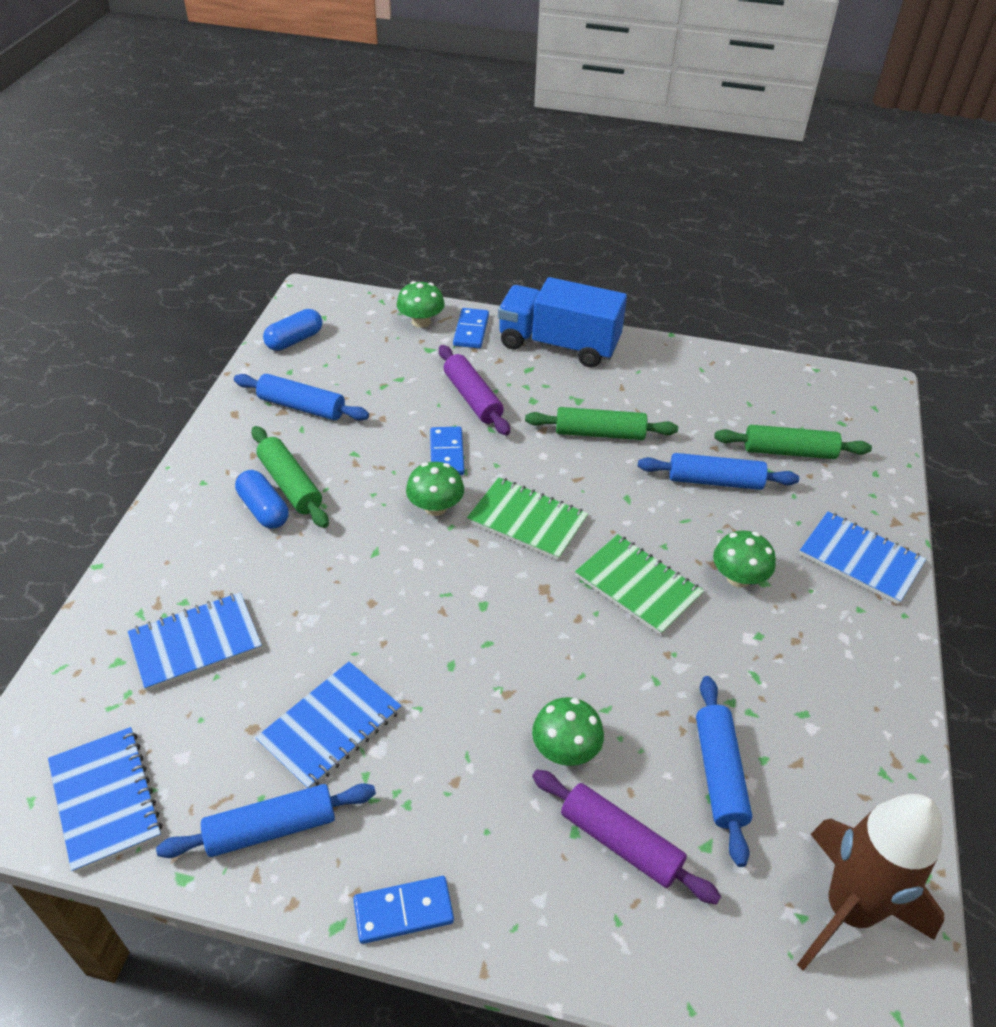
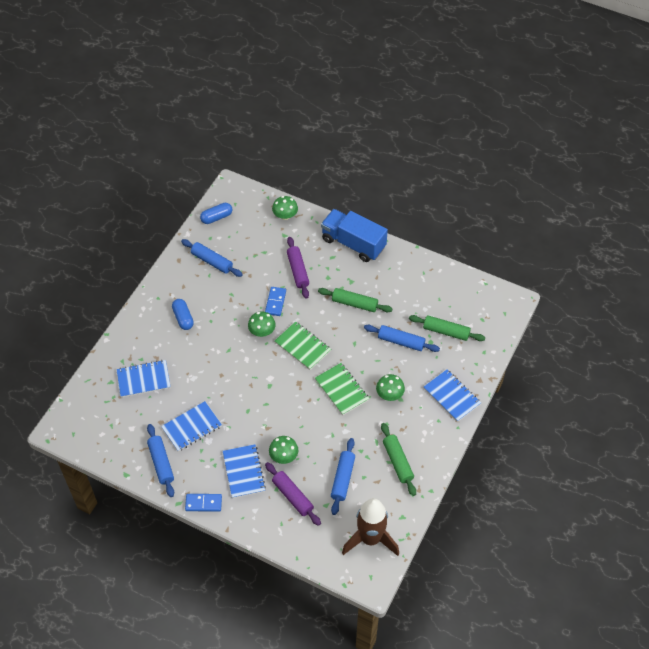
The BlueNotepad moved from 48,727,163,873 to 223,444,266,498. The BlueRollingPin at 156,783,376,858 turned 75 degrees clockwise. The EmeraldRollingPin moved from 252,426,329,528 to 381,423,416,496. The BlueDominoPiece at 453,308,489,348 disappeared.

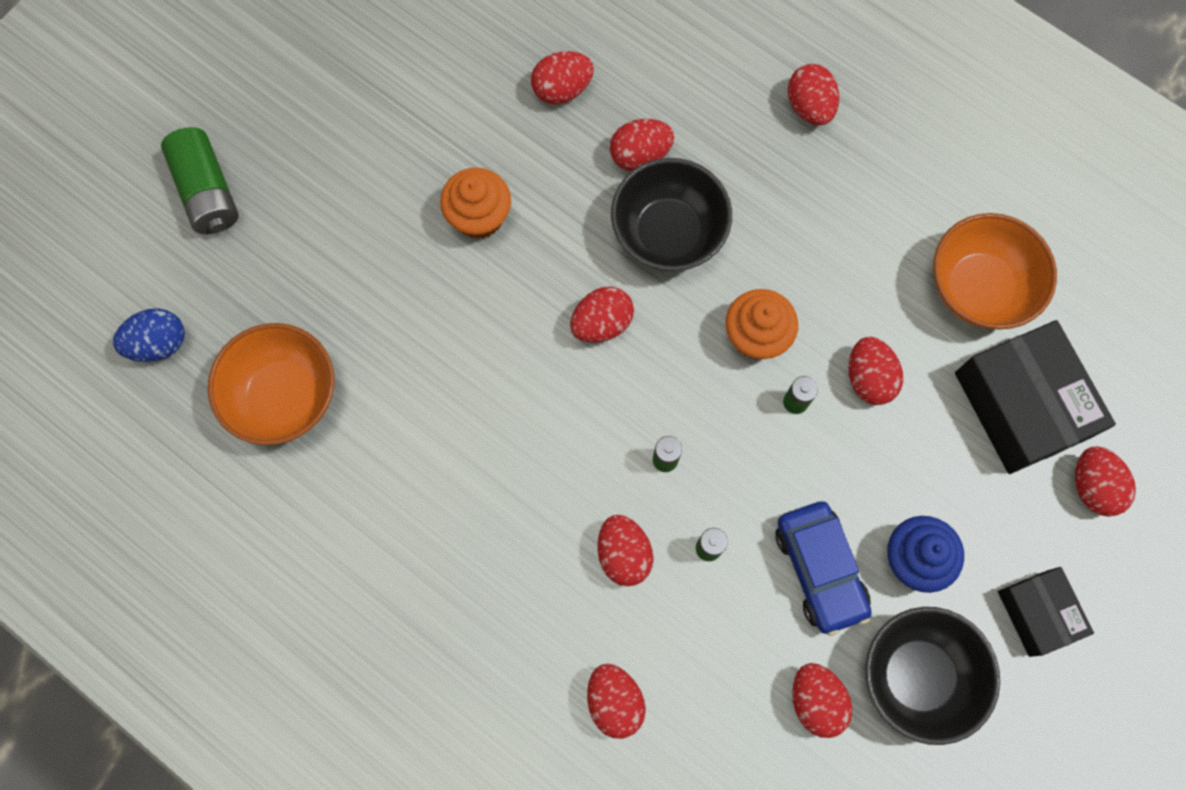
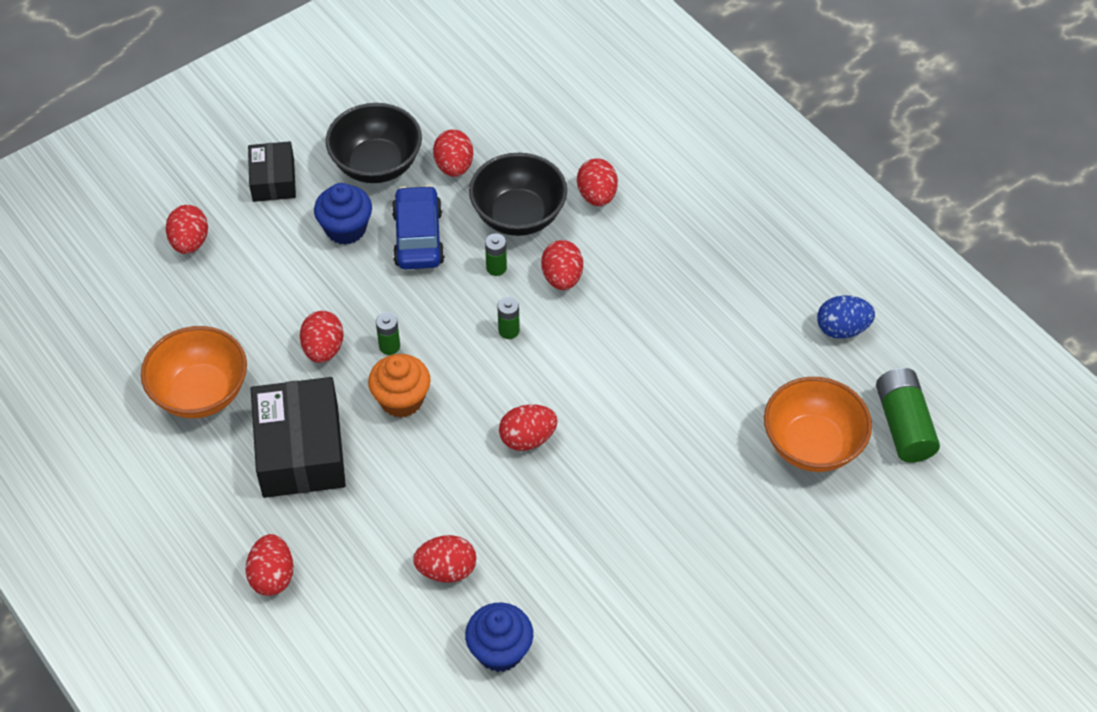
The BlueEggShape moved from 113,308,185,362 to 817,295,875,339. The EmeraldPowerCell moved from 161,127,239,234 to 876,368,940,462. The OrangeFairyCake at 440,168,511,239 disappeared. The RedEggShape at 531,51,594,104 was replaced by the BlueFairyCake at 465,602,533,672. The BlackBowl moved from 611,158,732,271 to 469,153,567,236. The BlackBox moved from 955,320,1116,474 to 251,377,346,498.

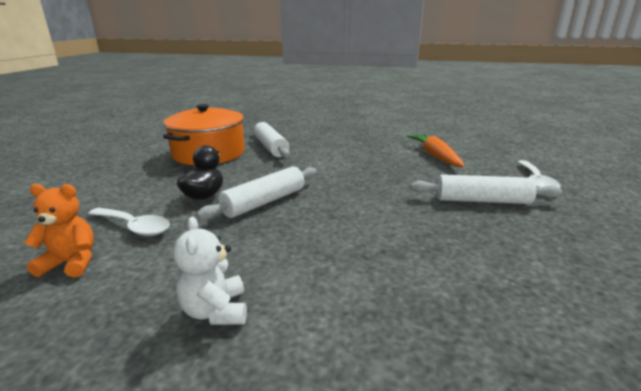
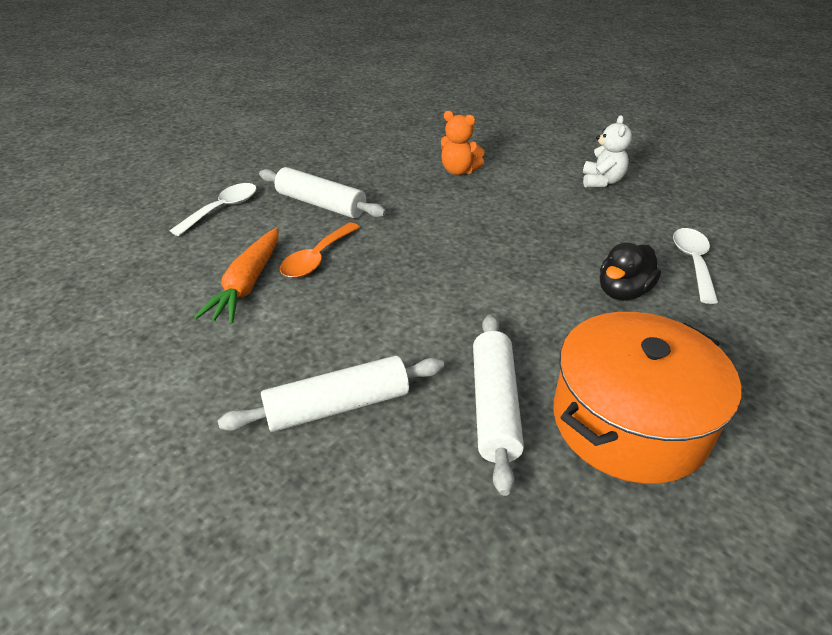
The OrangeTeddyBear moved from 24,184,94,278 to 441,111,485,175. The PureWhiteSpoon at 88,208,170,236 turned 45 degrees clockwise. The PureWhiteRollingPin moved from 197,166,317,219 to 218,356,444,432. The OrangeSpoon at 280,222,360,278 appeared.

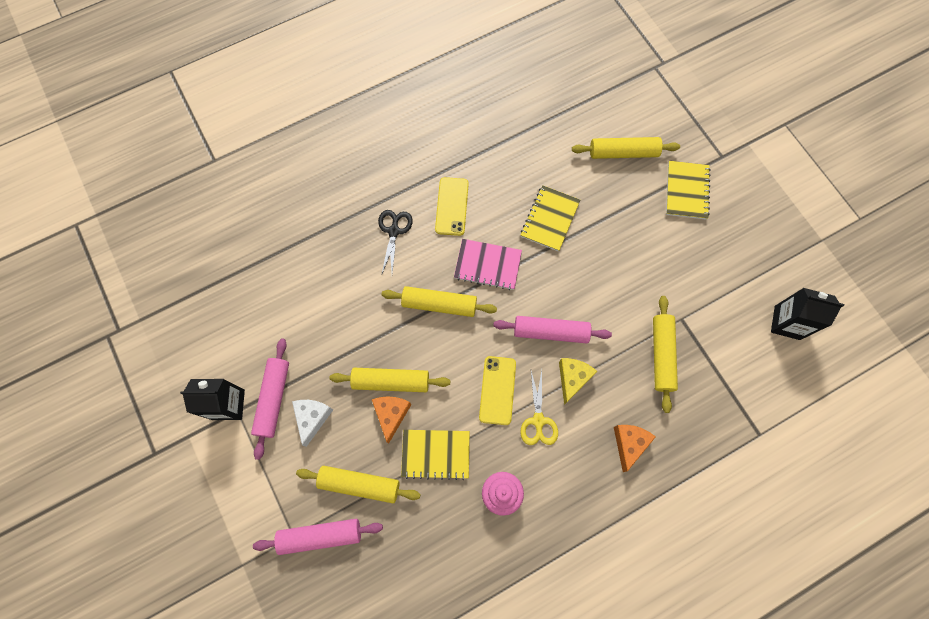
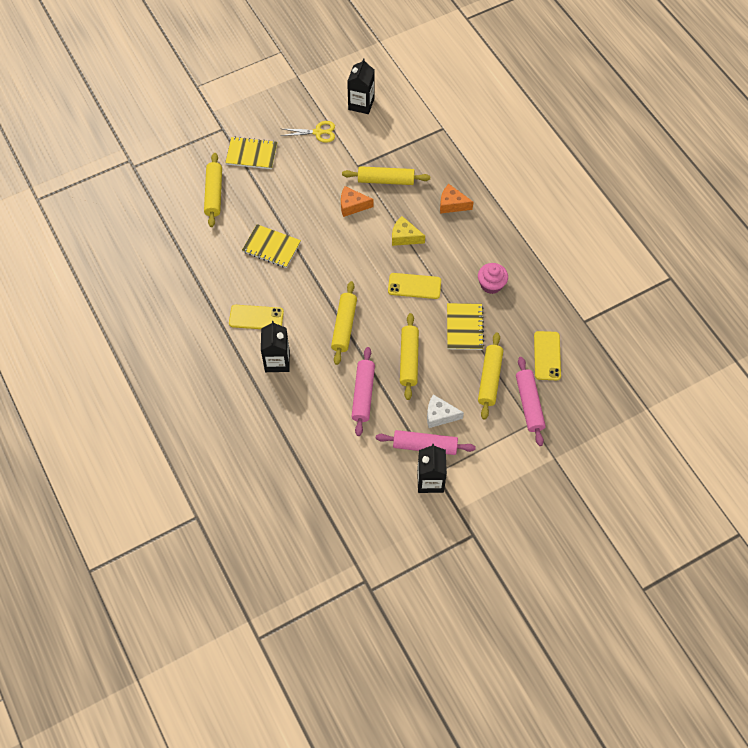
The OrangeCheeseWedge moved from 372,396,411,444 to 341,186,374,217. The BlackShears at 378,210,413,276 was replaced by the BlackJuiceCarton at 261,321,290,372. The PinkNotepad at 454,239,522,290 disappeared. The PinkRollingPin moved from 493,316,612,343 to 351,347,375,436. The GoldenShears moved from 520,370,558,445 to 280,121,335,143. The GoldenPhone at 534,331,561,380 appeared.

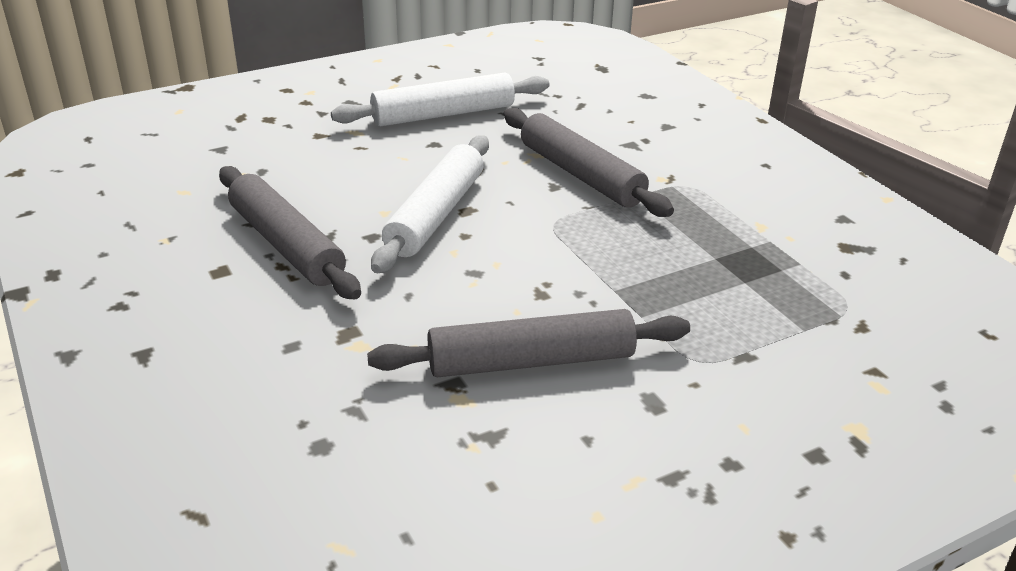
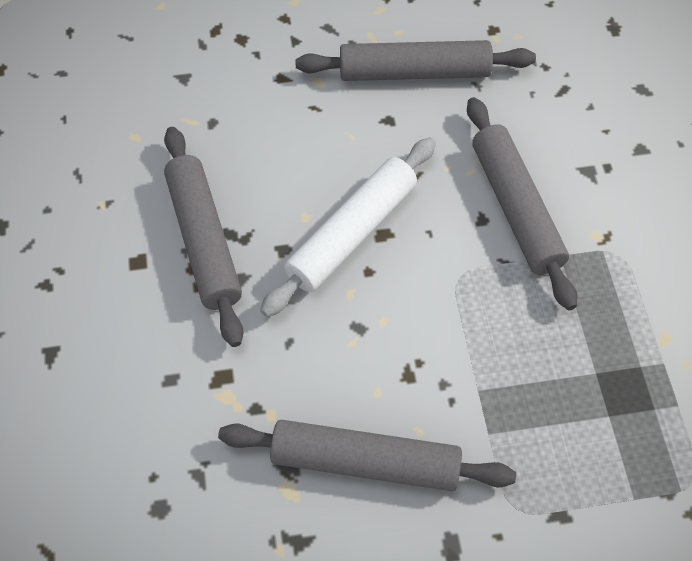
The PureWhiteRollingPin at 331,73,549,126 became the AshGreyRollingPin at 295,40,536,81.

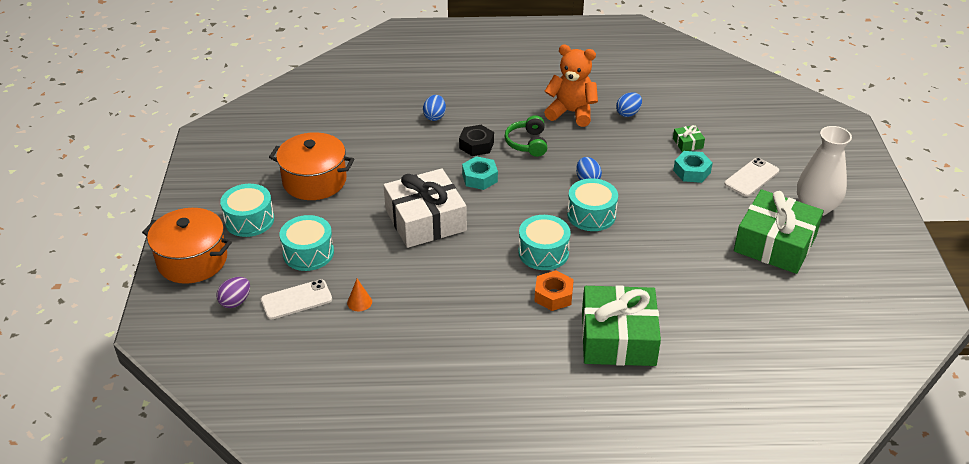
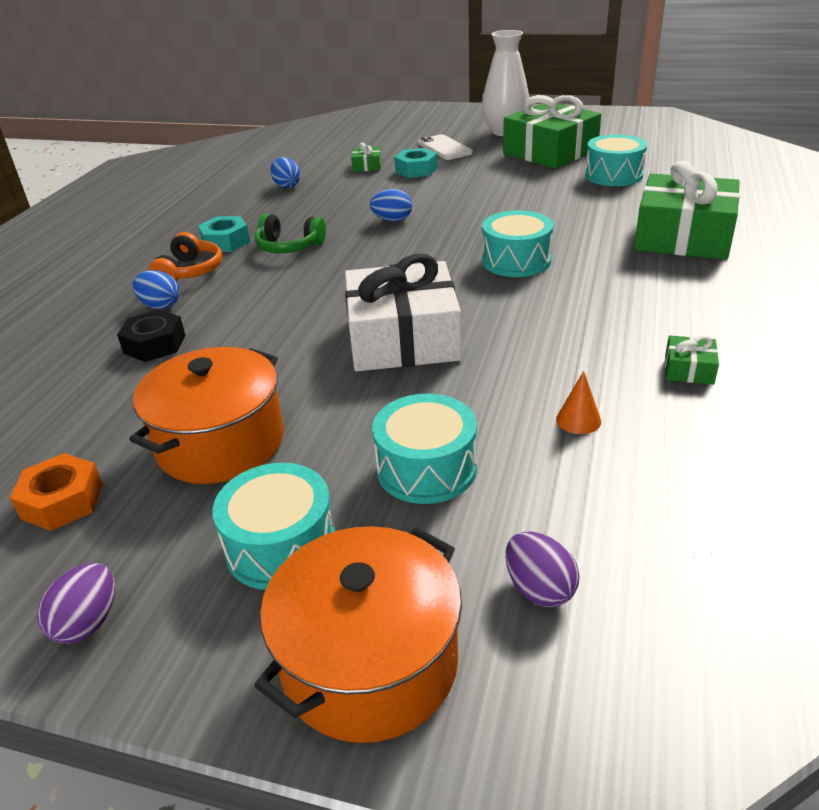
The PureWhitePhone at 261,279,332,320 disappeared. The BlackHexNut moved from 459,125,494,156 to 117,309,186,362. The TealHexNut moved from 462,156,498,190 to 198,216,250,252. The OrangeHexNut moved from 535,270,574,311 to 10,453,103,531. The OrangeTeddyBear at 544,45,598,127 disappeared. The TealToyDrum moved from 567,178,618,231 to 585,134,647,186. The RoyalPurpleEggShape at 37,563,115,644 appeared. The OrangeHeadphones at 149,232,222,281 appeared. The EmeraldGift at 665,335,719,385 appeared.

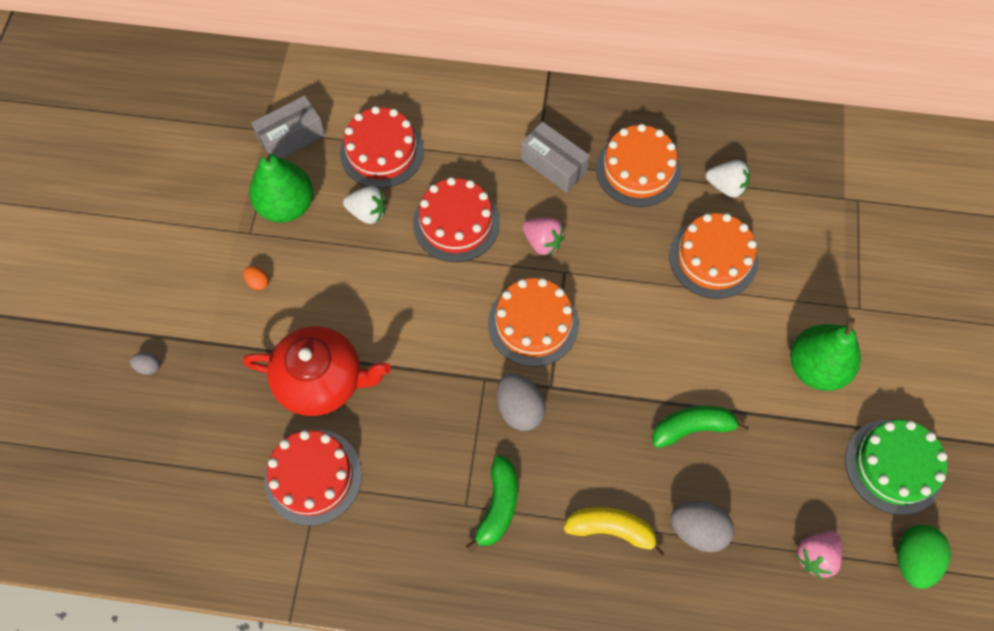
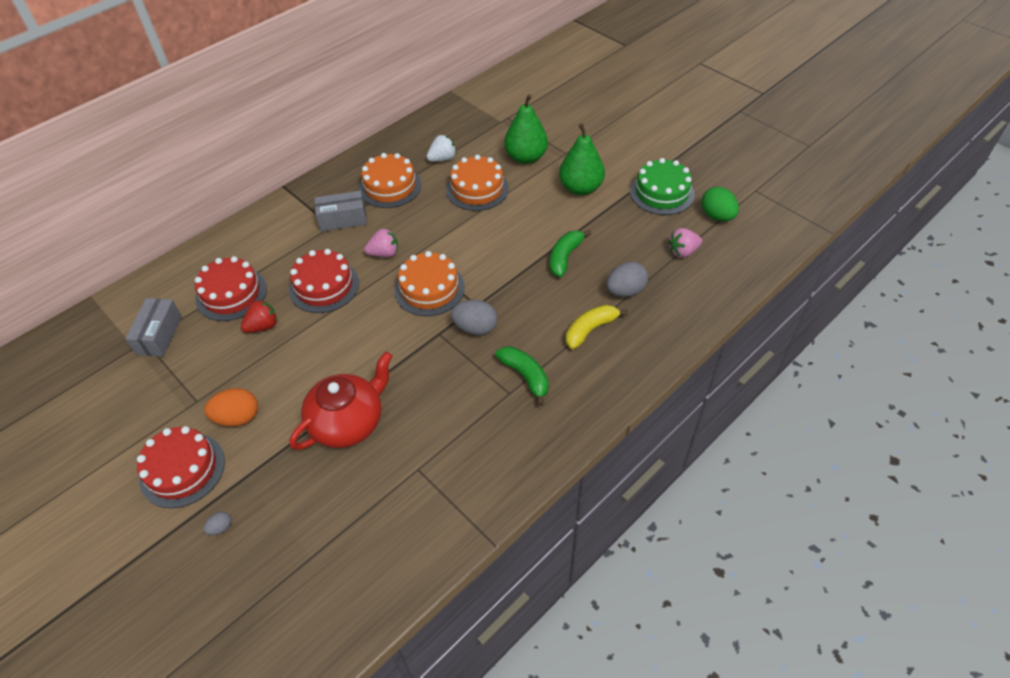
The OrangeEggShape at 243,266,269,290 changed to 2.01 times the size. The EmeraldToyPear moved from 249,151,313,223 to 504,94,548,164. The RedGateau moved from 264,430,362,526 to 137,426,225,508. The PureWhiteBerry at 343,186,386,224 became the RedBerry at 241,300,277,333. The PinkBerry at 796,531,842,580 turned 75 degrees clockwise.

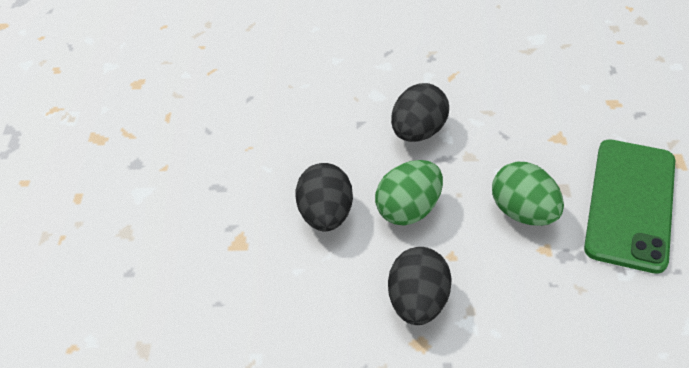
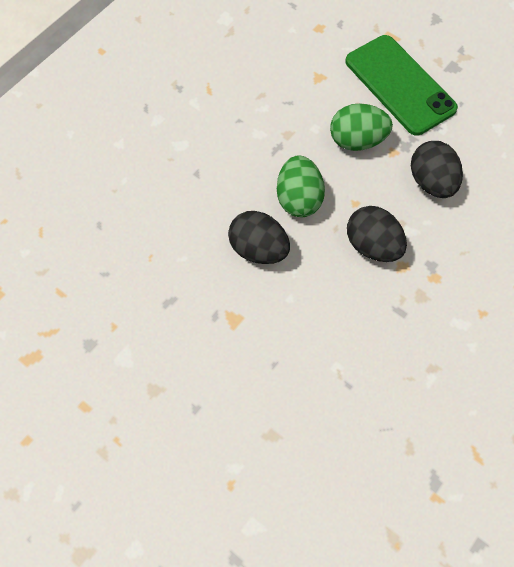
The BlackEggShape moved from 391,83,449,142 to 411,141,463,198.

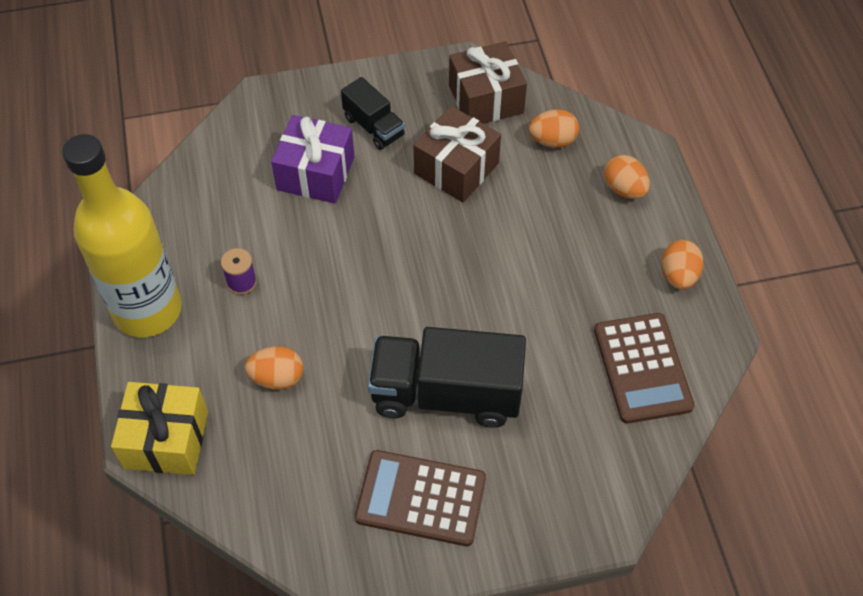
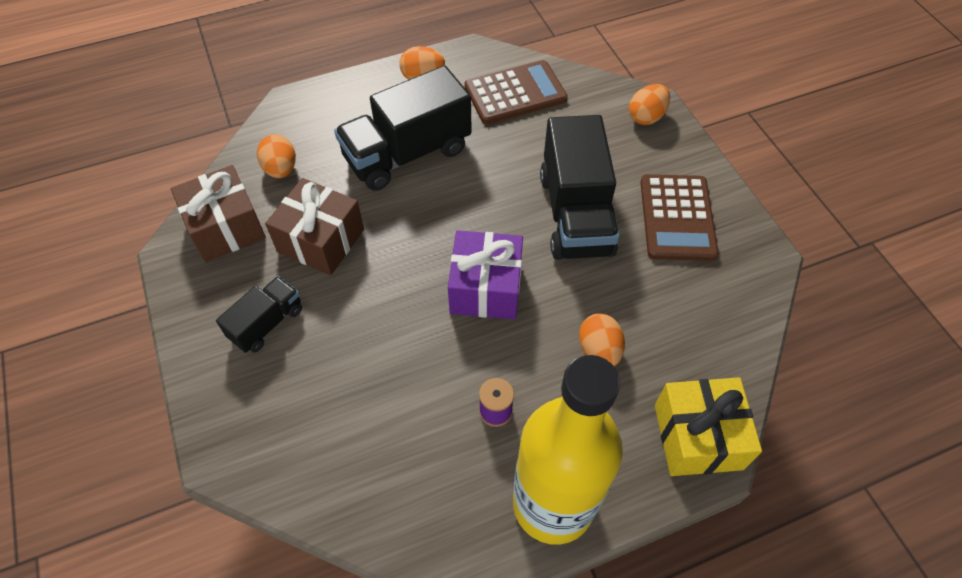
The RoyalPurpleGift moved from 271,115,354,204 to 448,230,523,320. The OrangeEggShape moved from 604,155,650,199 to 629,84,670,125. The BlackLorry at 334,65,472,191 appeared.

